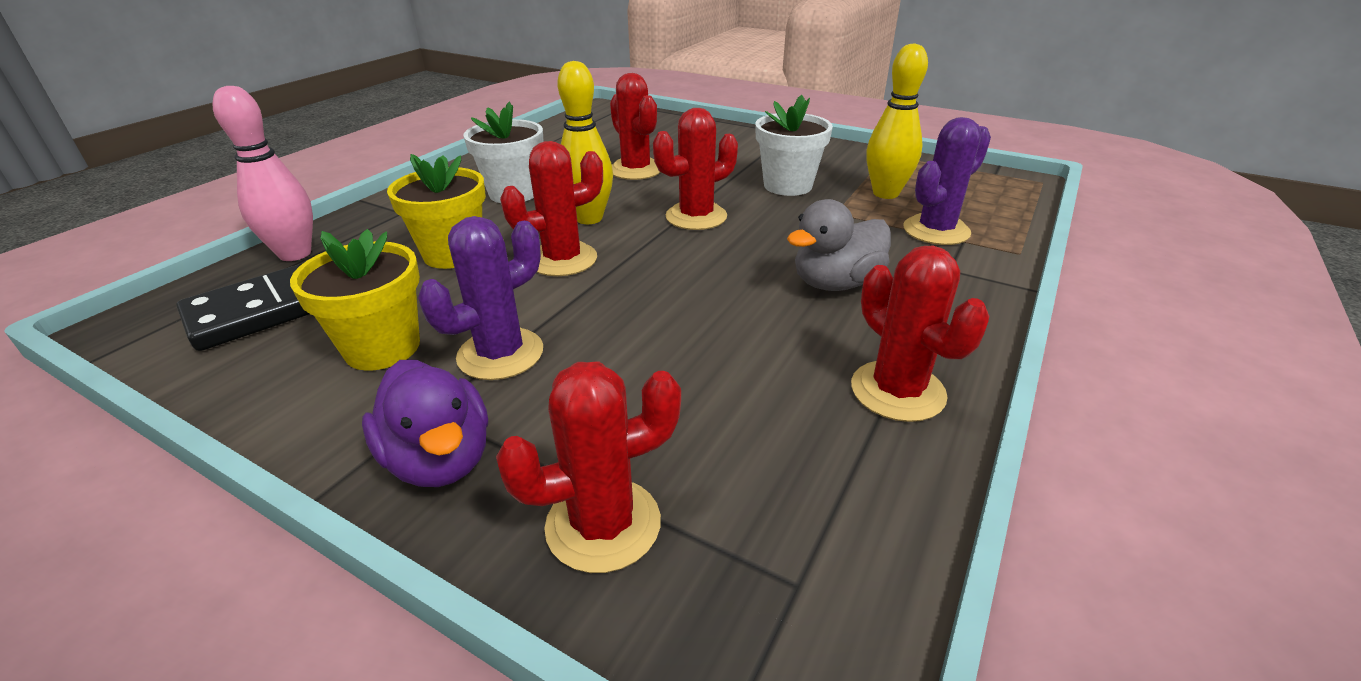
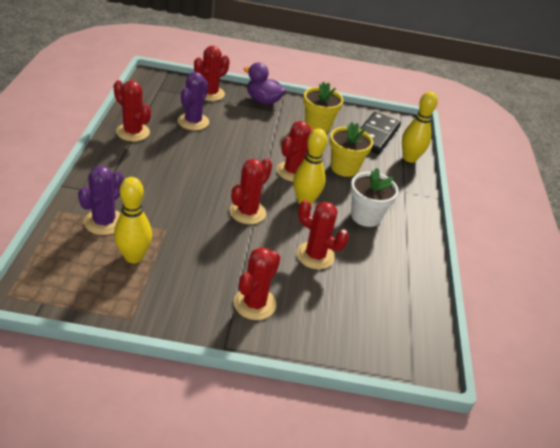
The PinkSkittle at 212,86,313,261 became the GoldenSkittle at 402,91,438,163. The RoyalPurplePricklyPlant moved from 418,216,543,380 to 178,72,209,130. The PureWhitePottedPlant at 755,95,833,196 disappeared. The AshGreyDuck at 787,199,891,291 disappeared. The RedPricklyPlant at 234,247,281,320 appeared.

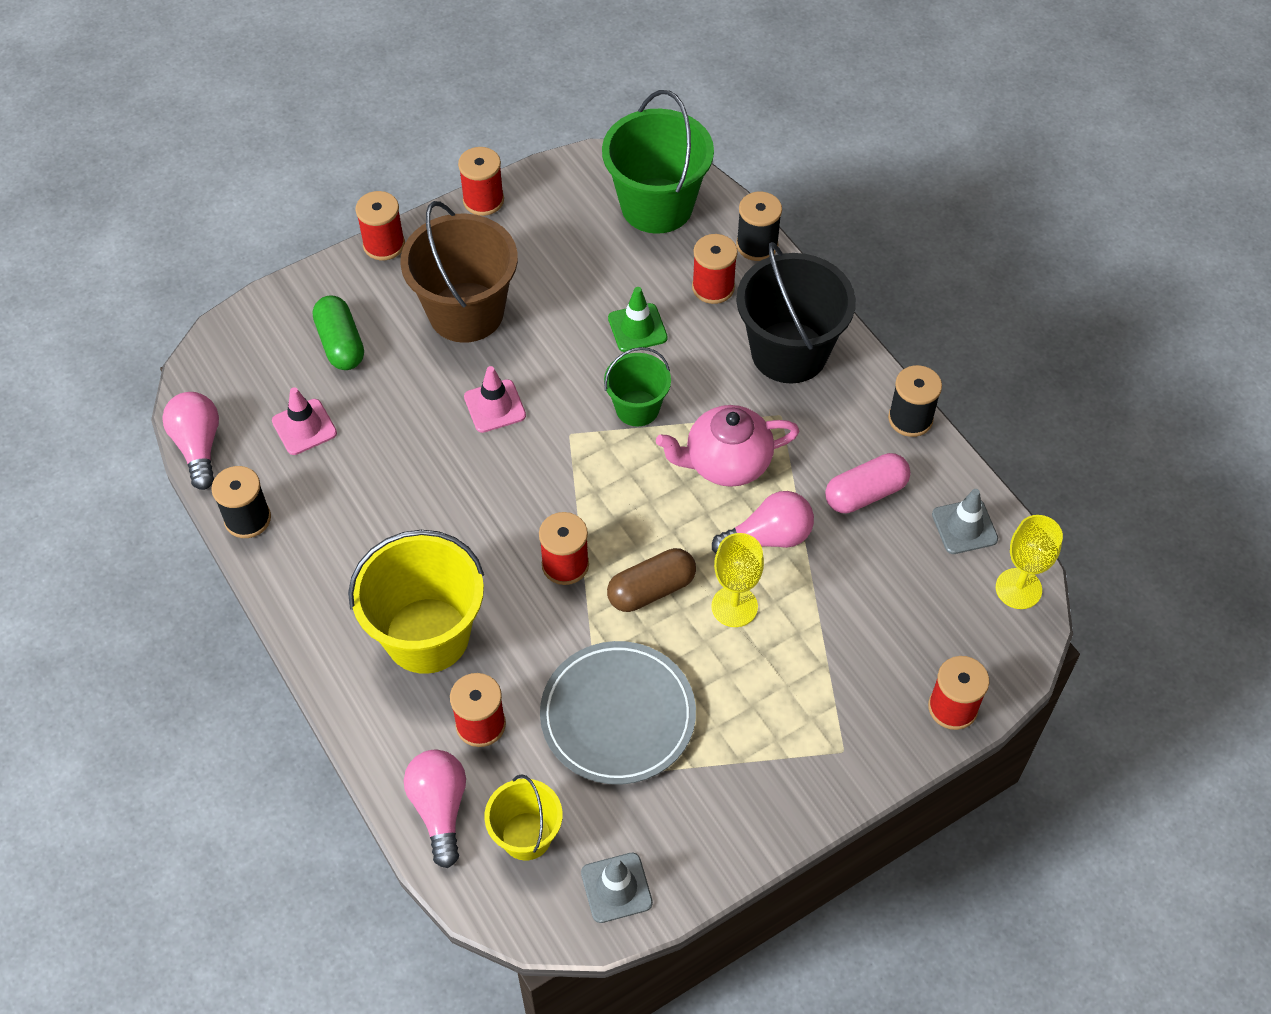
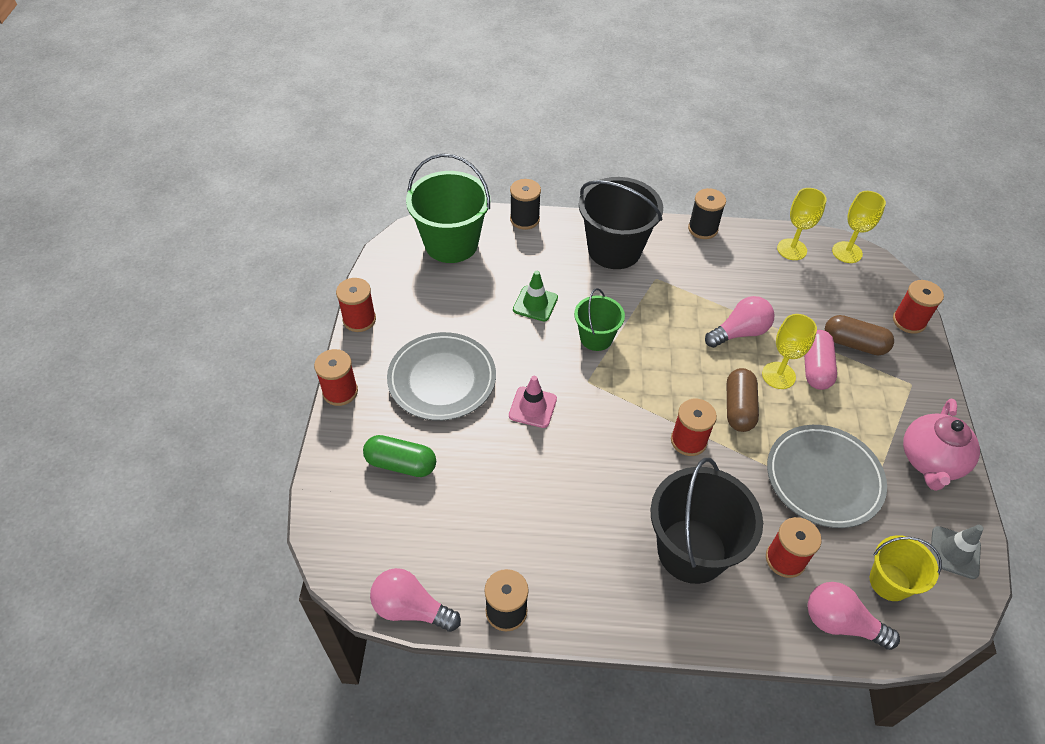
The PinkRoadCone at 272,387,337,455 disappeared. The GoldenBucket at 348,530,484,674 became the BlackBucket at 650,458,763,584. The BrownBucket at 400,201,518,343 was replaced by the AshGreyDinnerPlate at 387,332,496,421. The PinkChinaTeapot moved from 656,405,799,487 to 903,399,980,491. The RedSpool at 692,234,738,304 disappeared. The PinkBulb at 712,491,814,553 turned 45 degrees clockwise. The PinkPill moved from 825,453,911,513 to 804,330,837,390. The AshGreyRoadCone at 932,489,998,554 was replaced by the GoldenGoblet at 777,188,827,260. The BrownPill at 825,315,894,355 appeared.

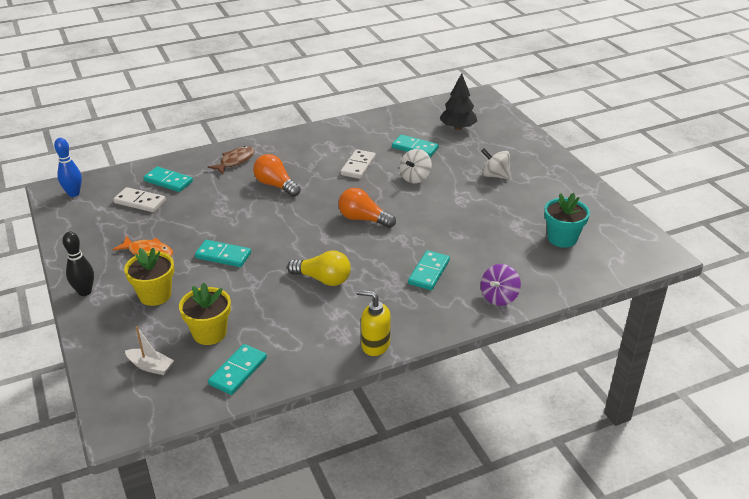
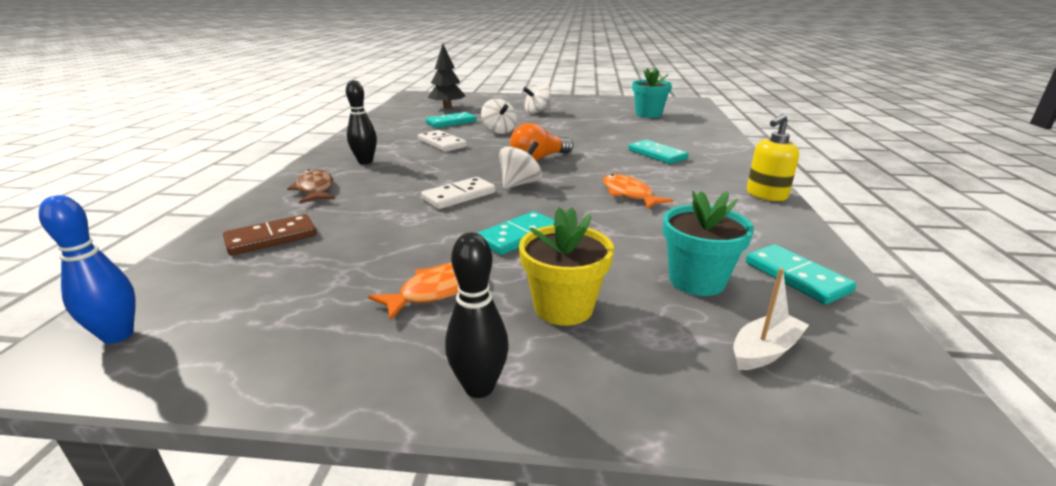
The PureWhiteDominoPiece moved from 113,187,166,212 to 421,177,495,209. The TealDominoPiece at 143,167,193,192 became the BrownDominoPiece at 223,214,317,255. The GoldenPottedPlant at 179,283,231,345 became the TealPottedPlant at 663,191,754,296. The OrangeBulb at 253,154,301,197 disappeared. The GoldenBulb at 287,250,351,286 was replaced by the OrangeFish at 603,174,673,209. The RoyalPurpleSpinningTop at 481,264,521,306 disappeared. The BlackSkittle at 346,80,377,164 appeared. The PureWhiteSpinningTop at 499,141,542,189 appeared.

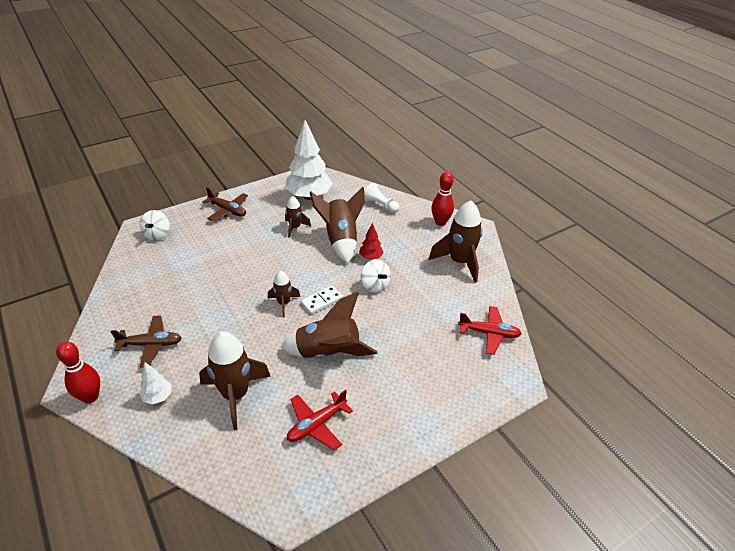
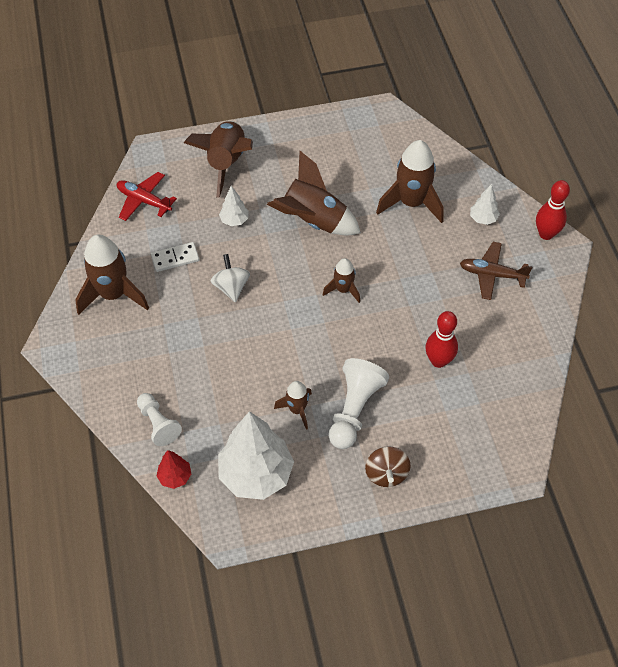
The PureWhiteSpinningTop at 139,210,170,241 disappeared. The BrownAeroplane at 202,187,248,221 was replaced by the BrownSpinningTop at 365,446,411,487. The RedAeroplane at 287,390,353,450 disappeared. The PureWhiteDominoPiece moved from 301,285,343,314 to 151,242,199,272. The BrownToyRocket moved from 310,187,365,263 to 184,121,253,198. The RedToyTree moved from 359,223,383,260 to 157,450,191,489. The RedSkittle moved from 431,172,454,226 to 426,311,458,368. The PureWhiteToyTree at 219,186,248,226 appeared. The PureWhiteChessPawn at 329,358,389,449 appeared.

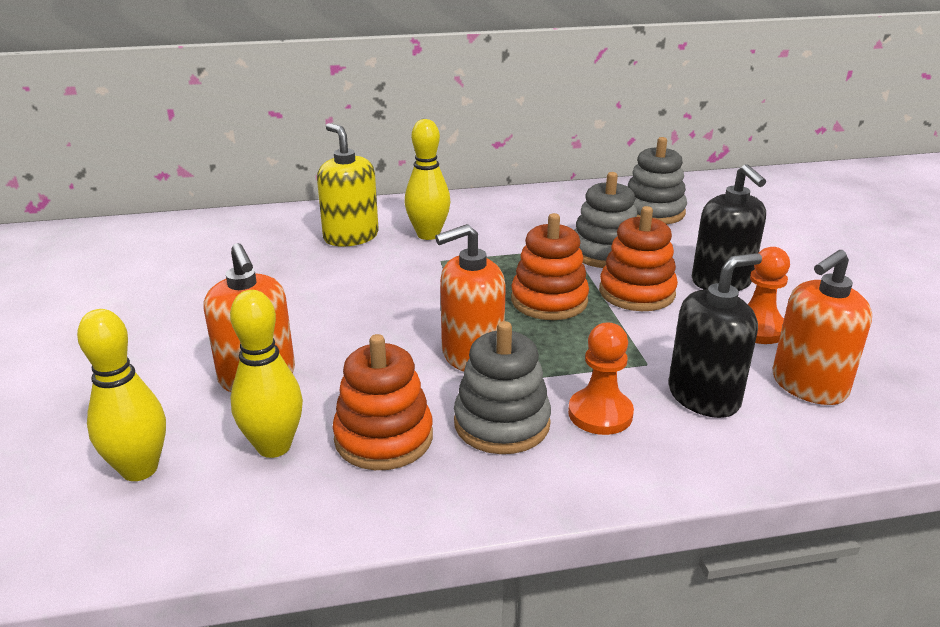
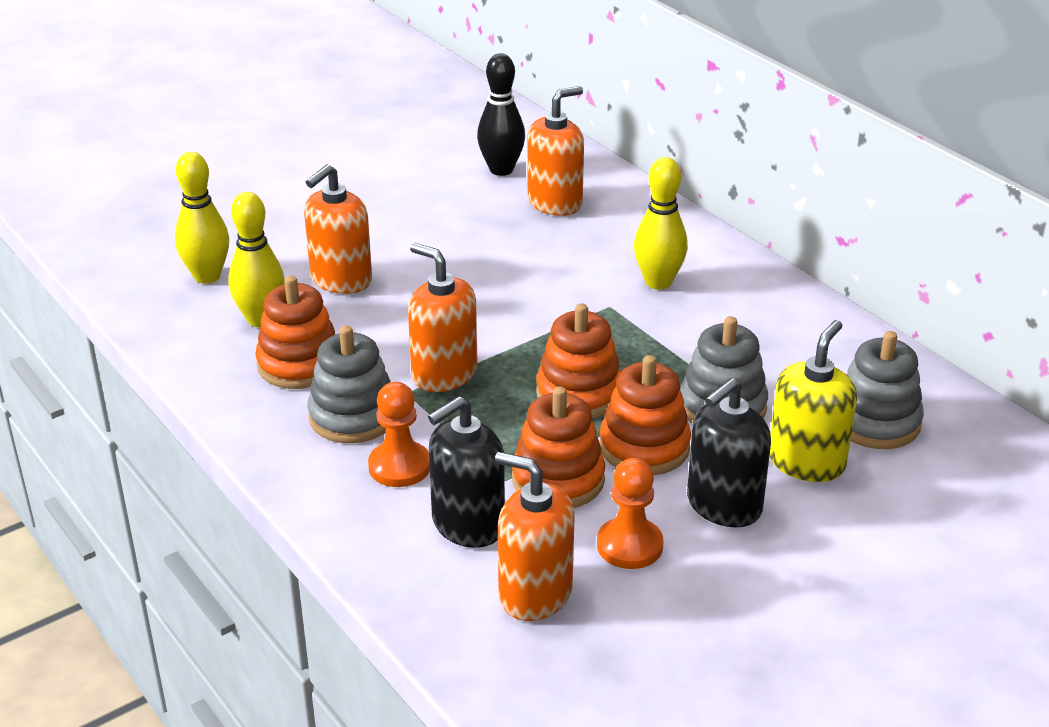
The GoldenSoapPump moved from 317,123,379,247 to 770,320,857,482. The BlackSoapPump at 669,253,762,418 turned 105 degrees clockwise. The BlackSkittle at 477,53,525,176 appeared. The OrangeStackingToy at 512,386,605,508 appeared. The OrangeSoapPump at 527,86,584,216 appeared.

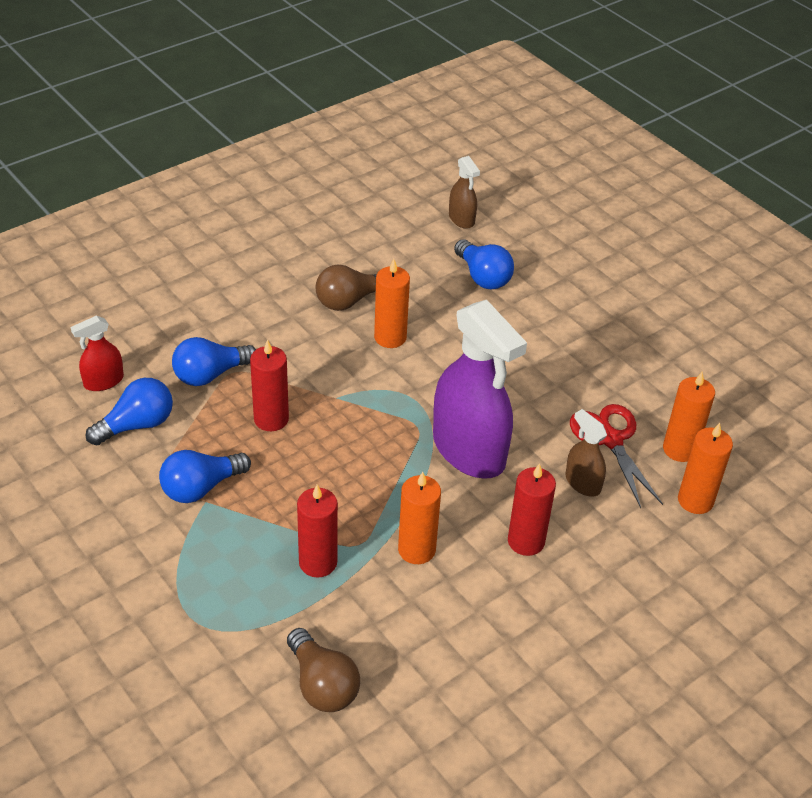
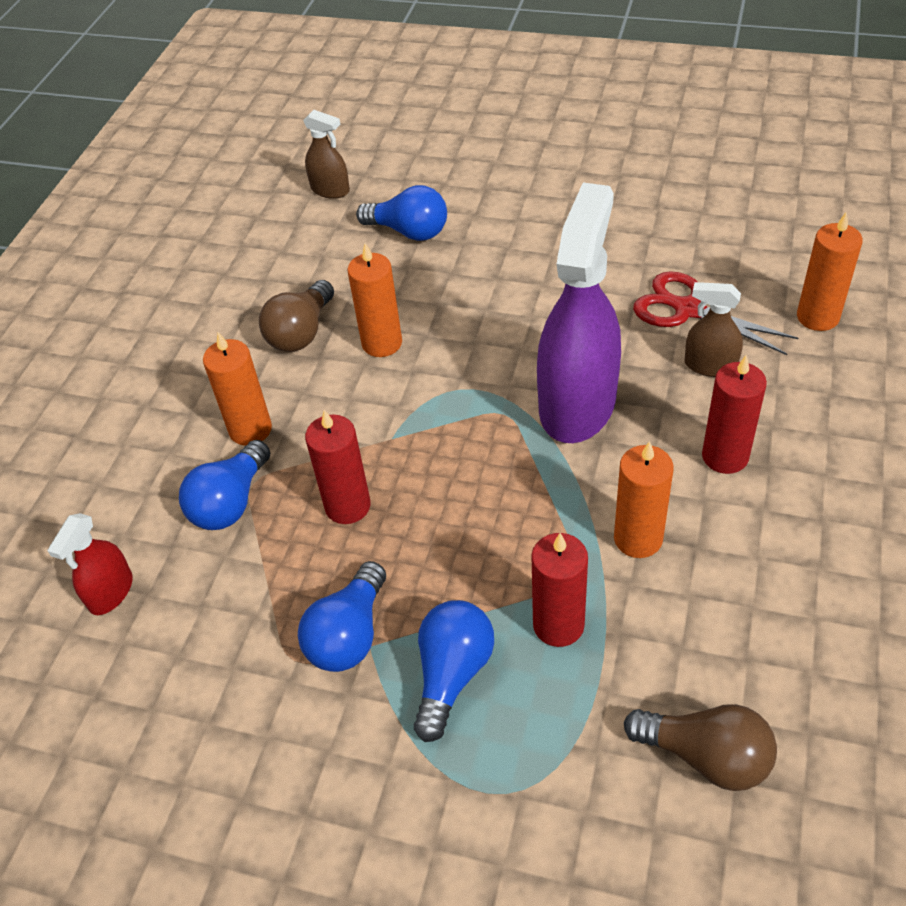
The BlueBulb moved from 86,378,173,446 to 414,600,494,742. The RoyalPurpleSprayBottle at 433,300,527,479 turned 90 degrees counterclockwise. The OrangeCandle moved from 663,372,715,462 to 203,332,272,446.

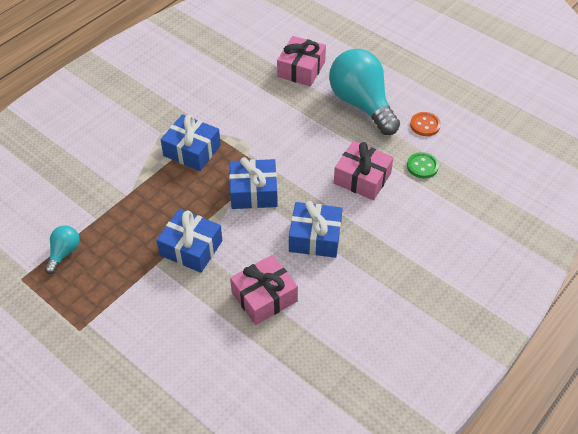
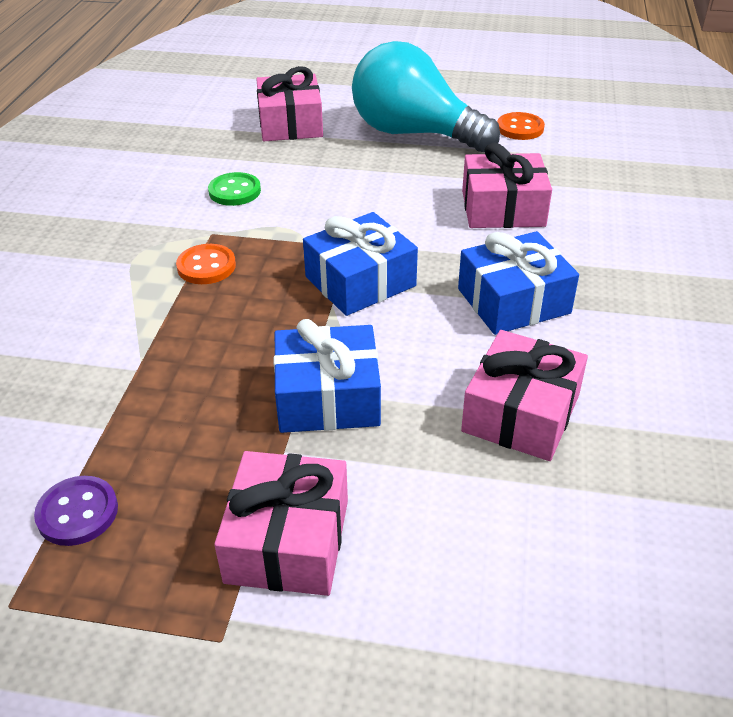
The TealBulb at 45,225,80,274 was replaced by the RoyalPurpleButton at 34,476,118,546. The BlueGift at 160,114,221,171 was replaced by the OrangeButton at 176,244,236,284. The EmeraldButton moved from 407,152,439,179 to 208,172,261,206. The PinkGift at 214,451,348,596 appeared.

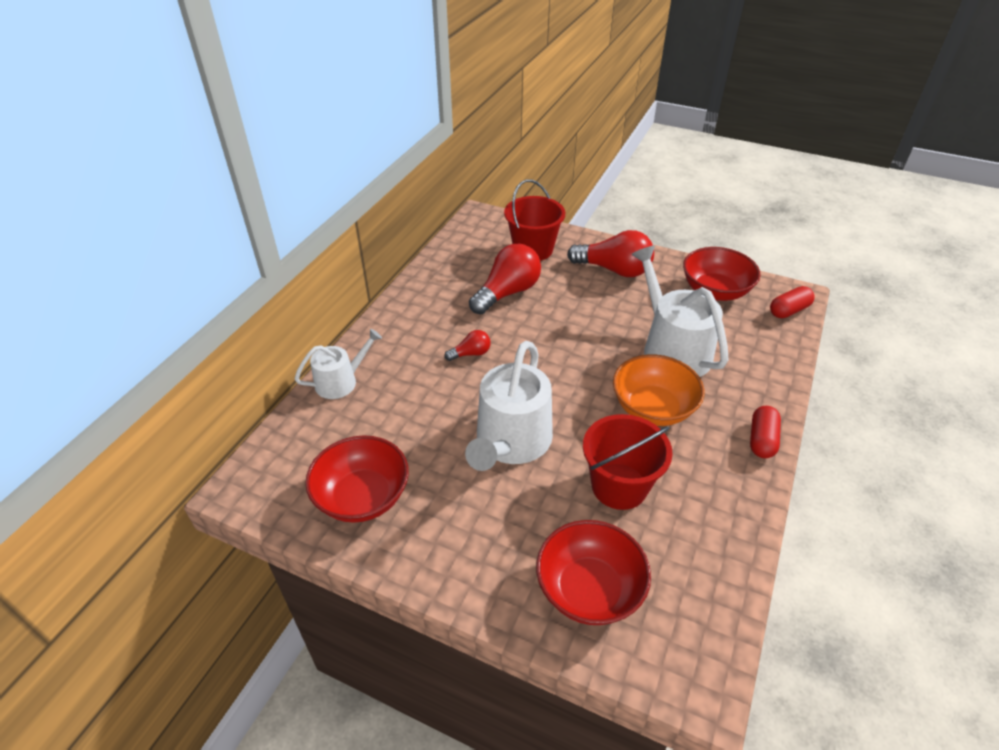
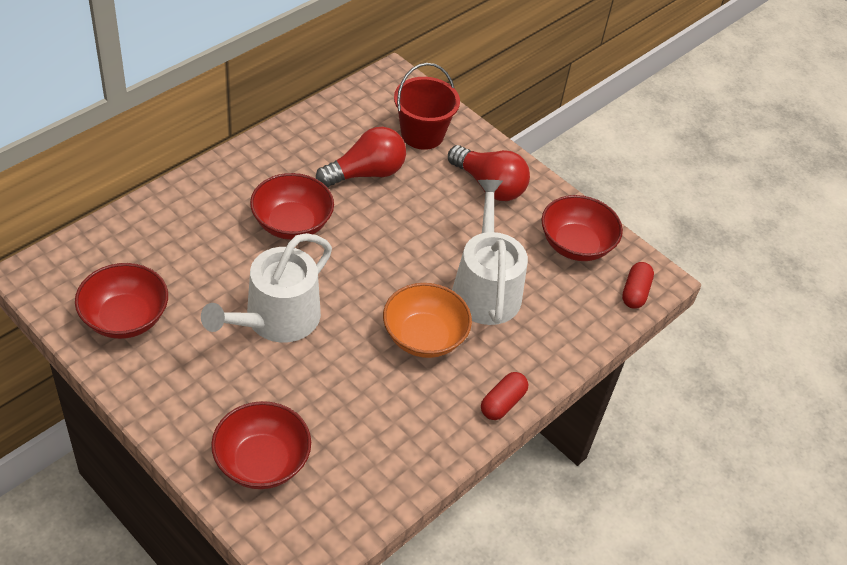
The PureWhiteSprinklingCan at 295,329,382,399 disappeared. The RedBulb at 444,330,491,361 was replaced by the RedBowl at 250,173,334,240. The RedBucket at 583,414,673,510 disappeared. The RedPill at 770,286,815,318 turned 60 degrees counterclockwise.

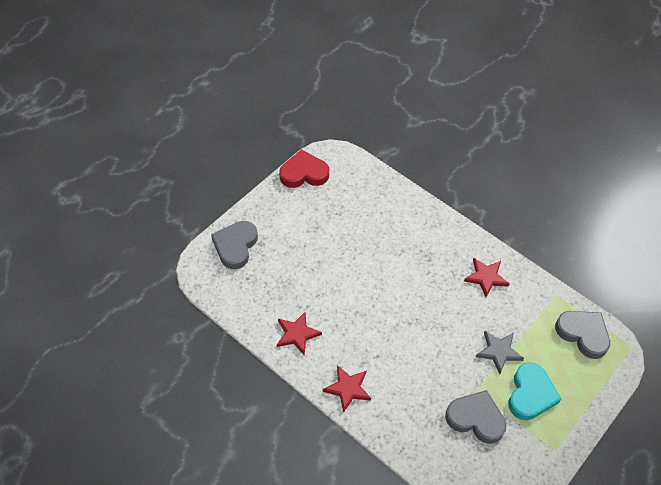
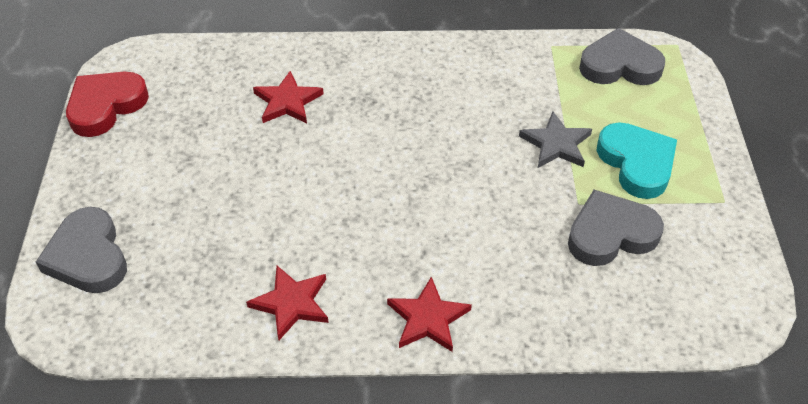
The RedStarShape moved from 464,258,509,297 to 253,71,324,124.

